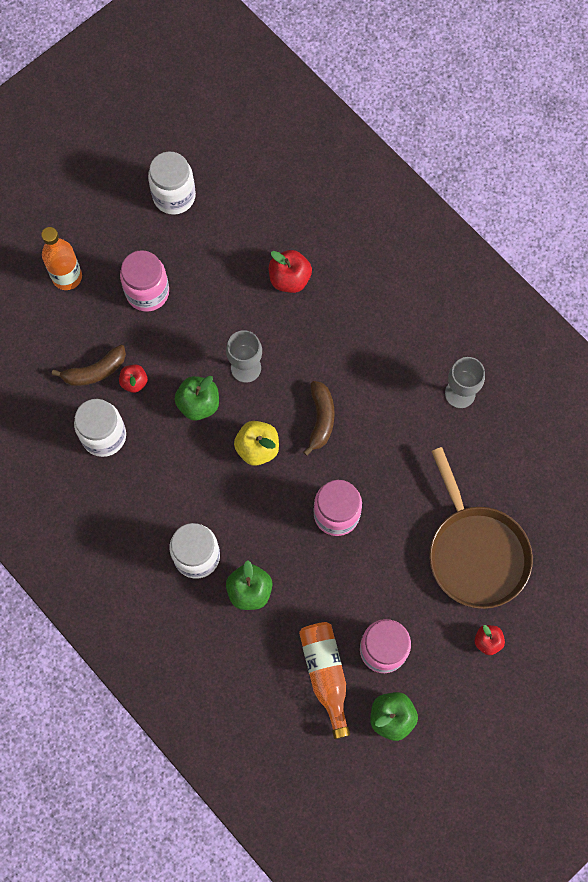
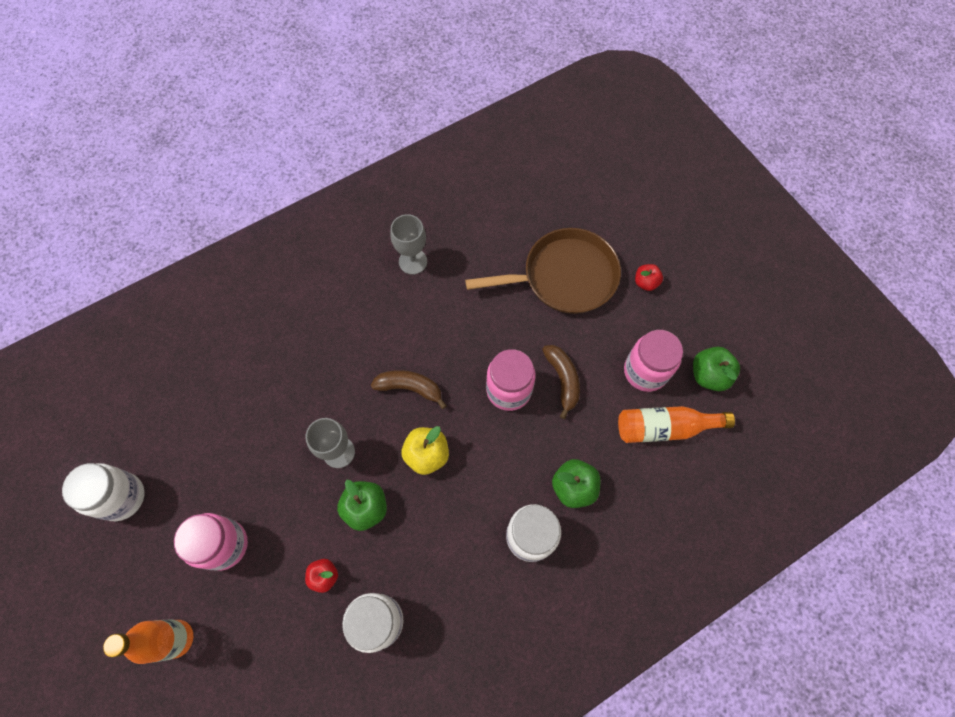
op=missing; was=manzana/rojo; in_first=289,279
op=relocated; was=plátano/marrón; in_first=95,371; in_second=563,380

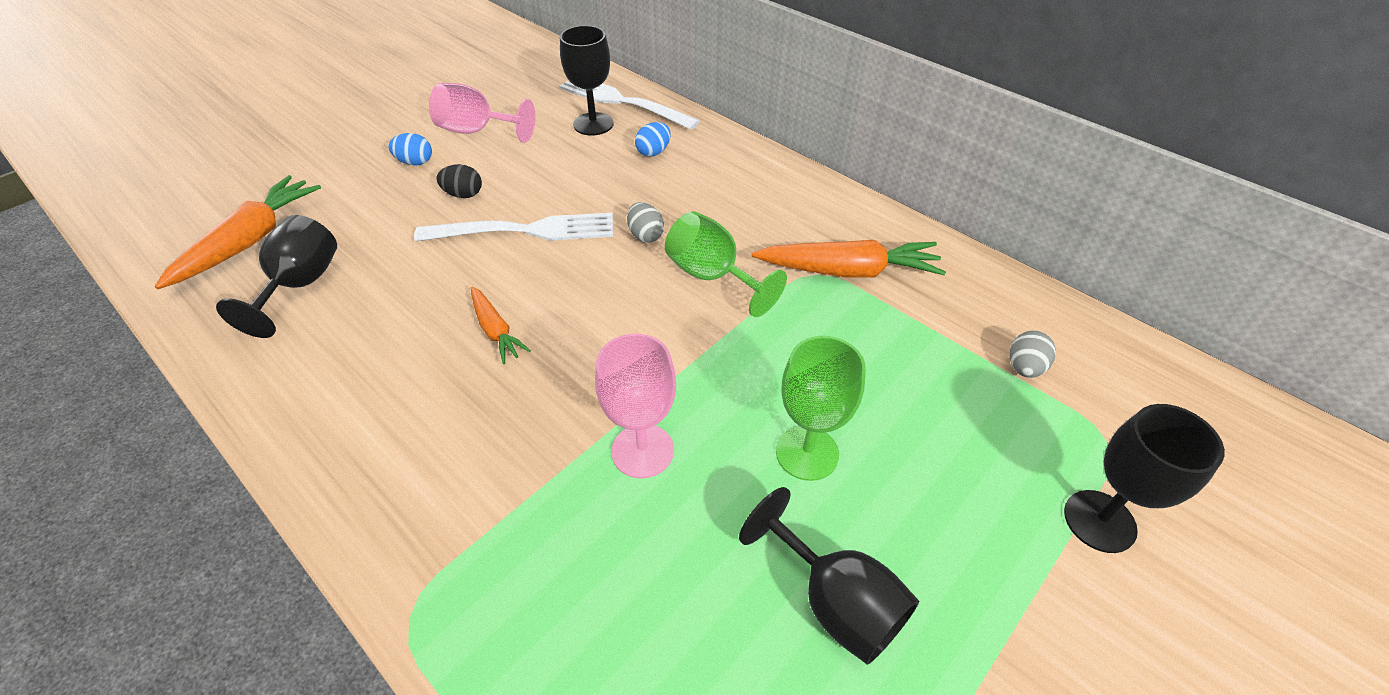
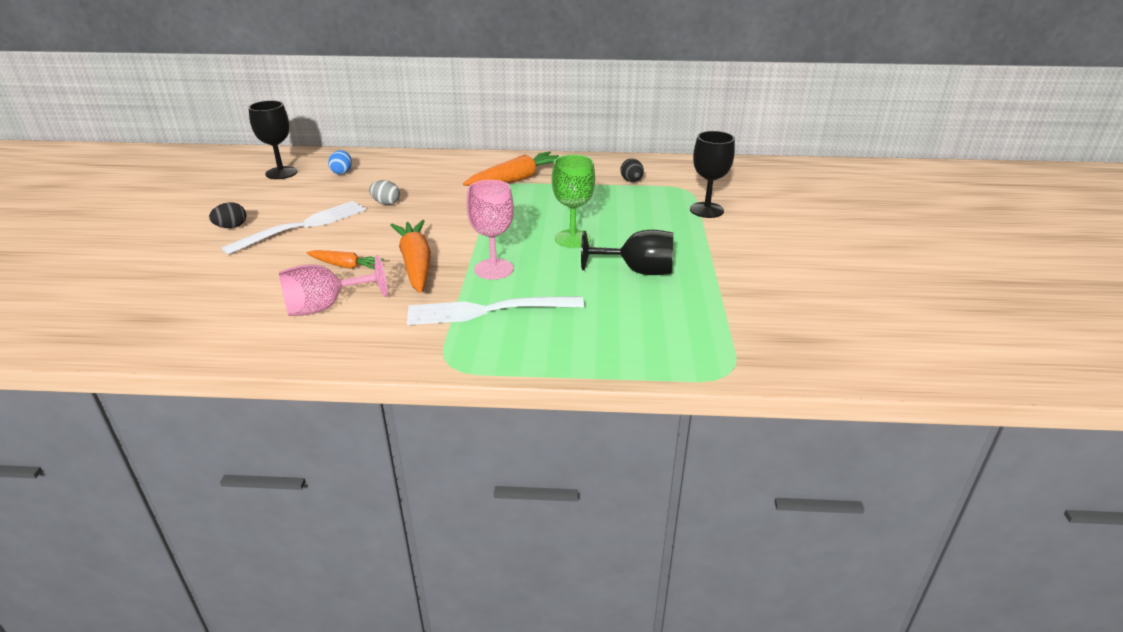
op=missing; was=copa/negro; in_first=301,285
op=missing; was=huevo/azul; in_first=415,162
op=missing; was=copa/verde; in_first=712,276
op=relocated; was=zanahoria/naranja; in_first=250,241; in_second=416,264
op=relocated; was=copa/rosa; in_first=477,131; in_second=325,307
op=relocated; was=tenedor/blanco; in_first=623,102; in_second=488,310
op=colour; was=huevo/gris; now=huevo/negro; in_first=1024,367; in_second=631,181

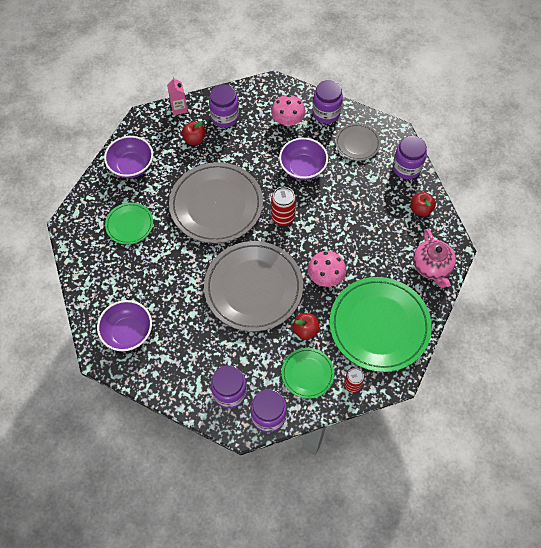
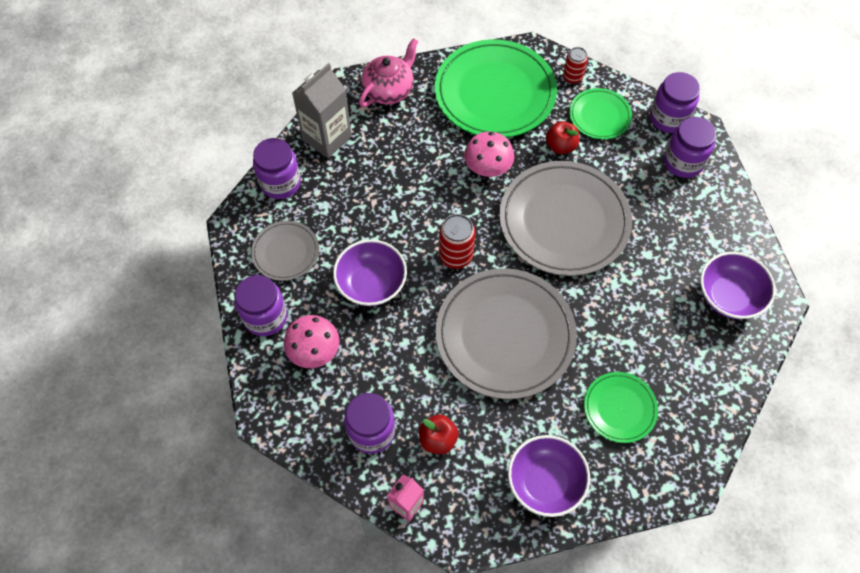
op=exchanged; was=manzana/rojo; now=cartón de leche/gris; in_first=420,210; in_second=327,138

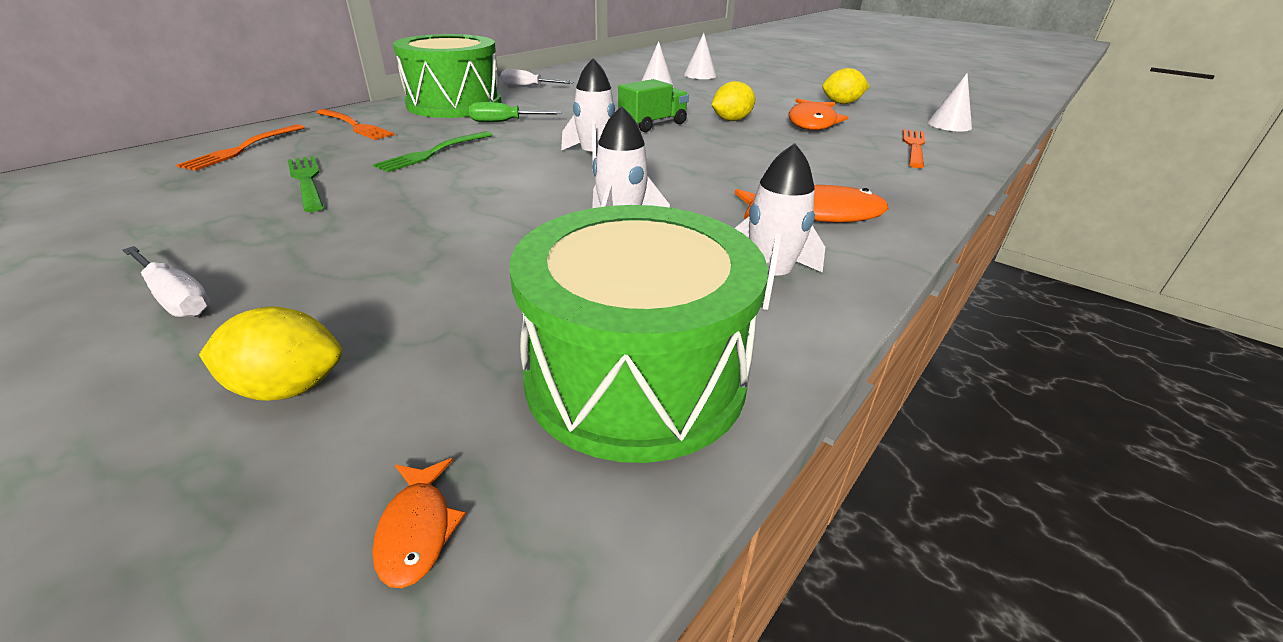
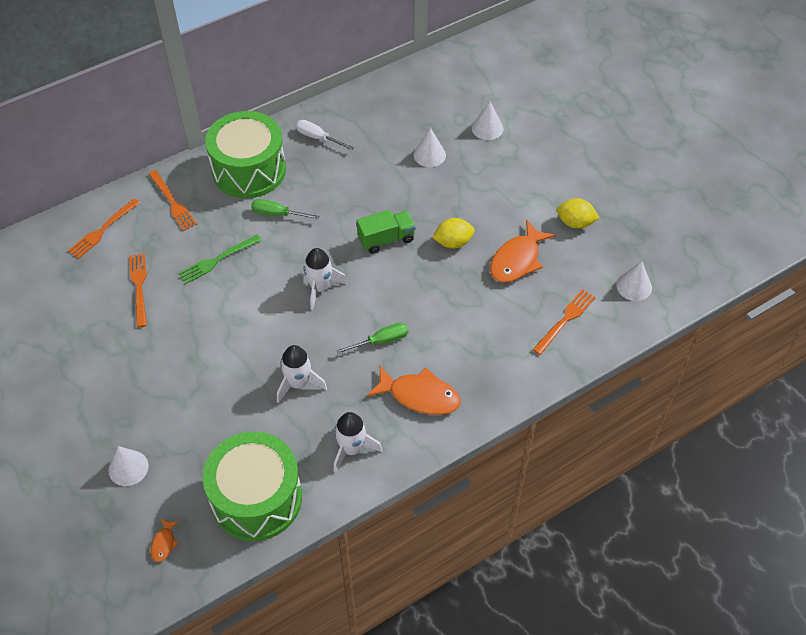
op=missing; was=destornillador/blanco; in_first=175,298
op=appeared; now=destornillador/verde; in_second=381,341
op=exchanged; was=limón/amarillo; now=cono/blanco; in_first=288,388; in_second=128,468
op=colour; was=tenedor/verde; now=tenedor/naranja; in_first=306,180; in_second=139,286

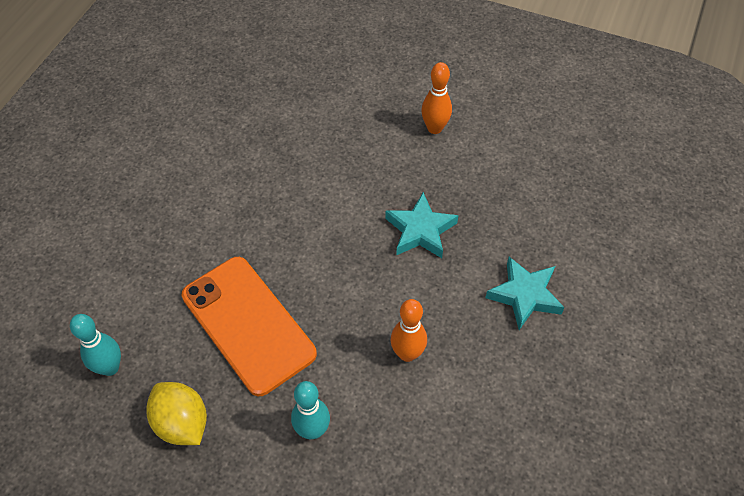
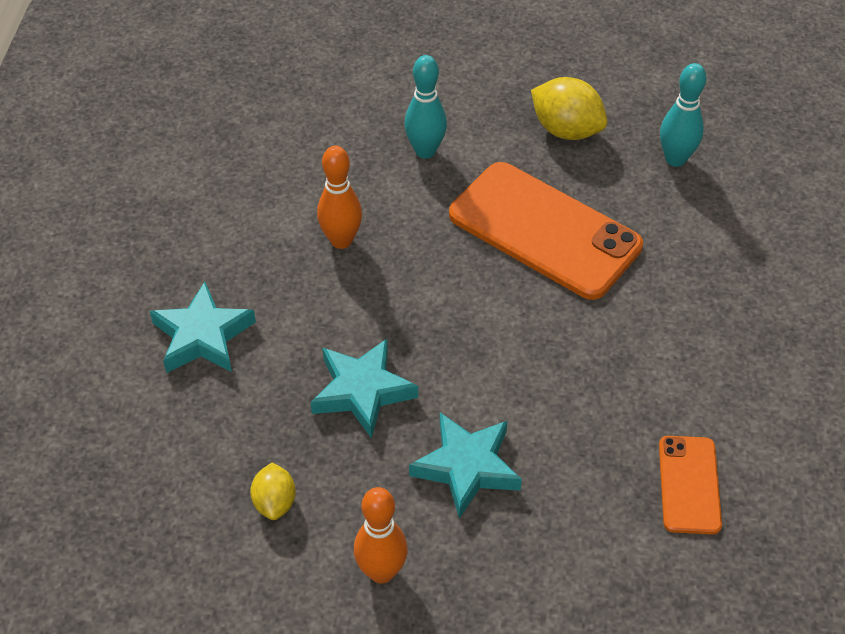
op=appeared; now=limón/amarillo; in_second=275,502
op=appeared; now=estrella/turquesa; in_second=467,467
op=appeared; now=móvil/naranja; in_second=689,485

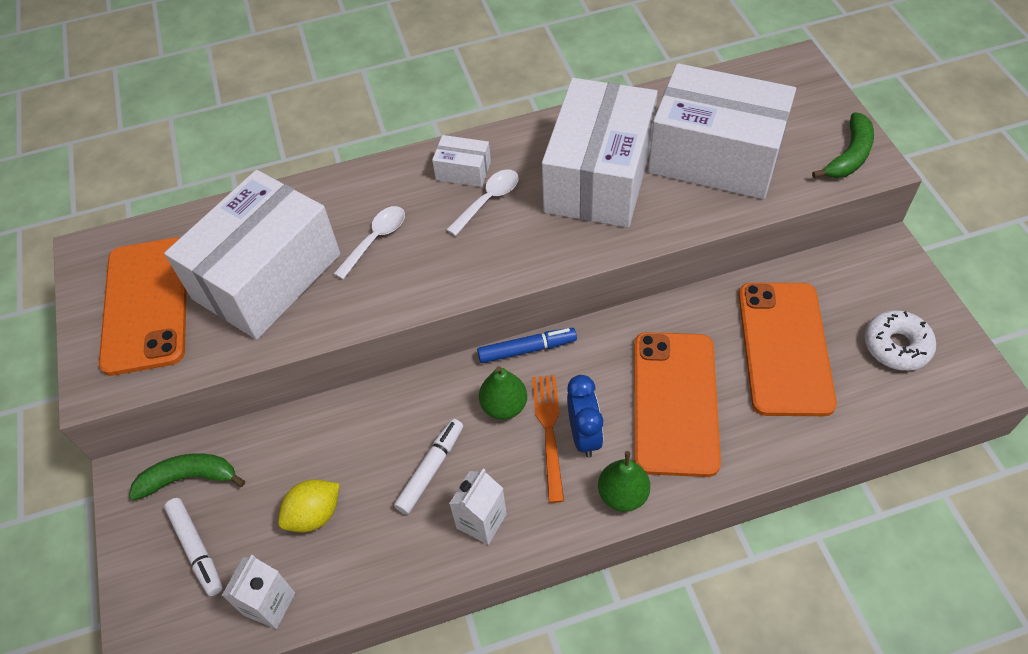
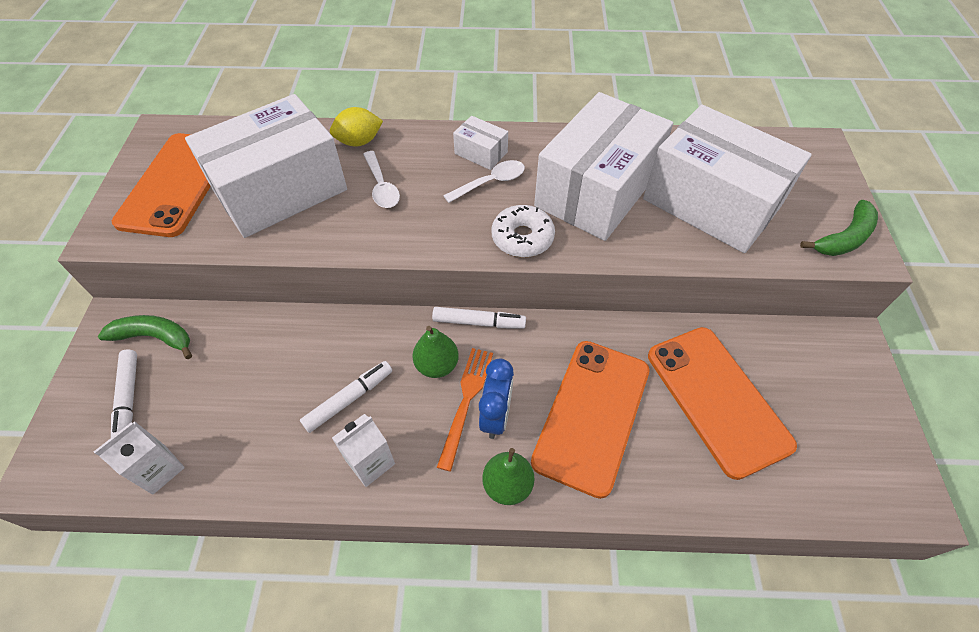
op=relocated; was=limón/amarillo; in_first=314,514; in_second=359,142
op=relocated; was=rosquilla/blanco; in_first=896,346; in_second=522,238
op=colour; was=rotulador/azul; now=rotulador/blanco; in_first=527,349; in_second=479,322
op=spun; was=cuchara/blanco; in_first=376,239; in_second=381,187; clockwise=105
op=spun; was=móvil/naranja; in_first=784,348; in_second=717,399; clockwise=-45

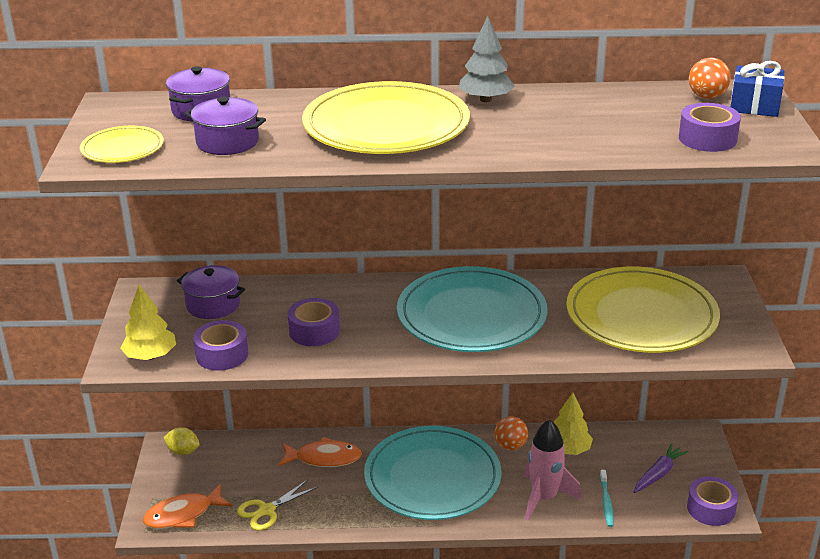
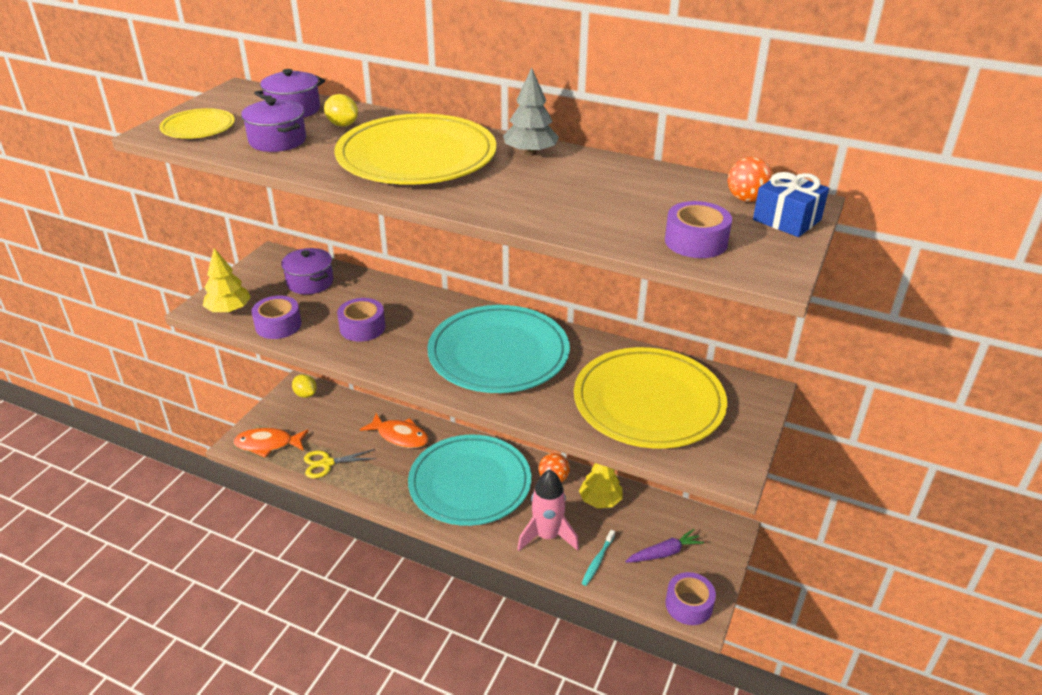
op=appeared; now=limón/amarillo; in_second=342,125

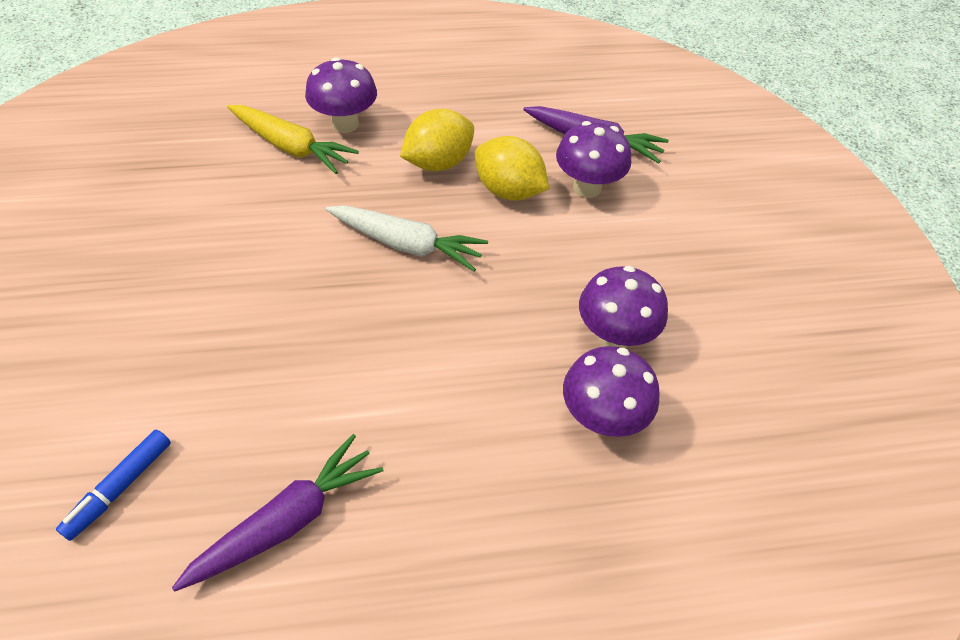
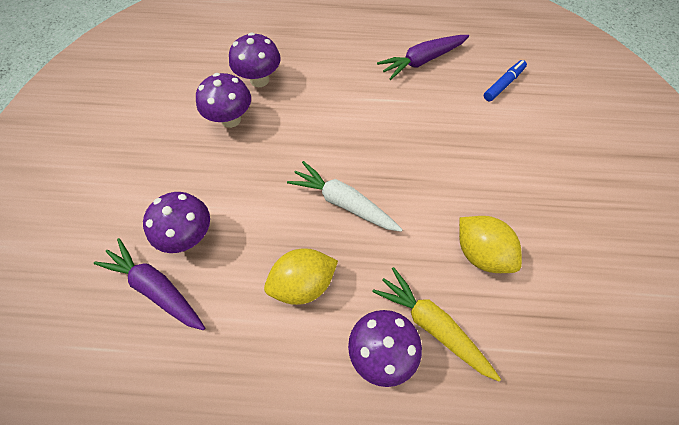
op=relocated; was=limón/amarillo; in_first=508,191; in_second=481,253

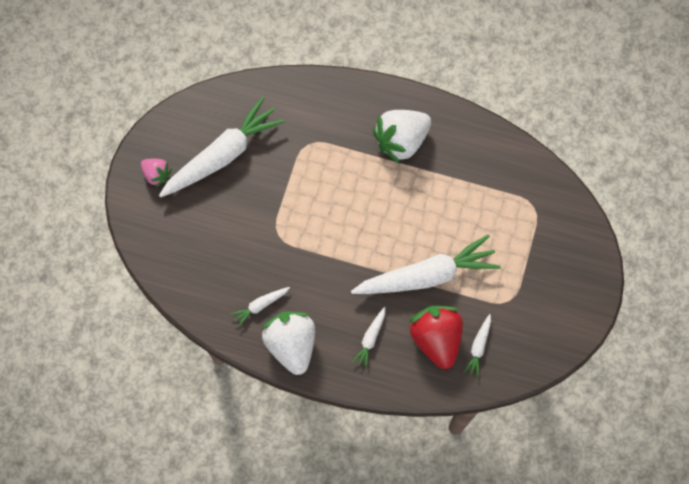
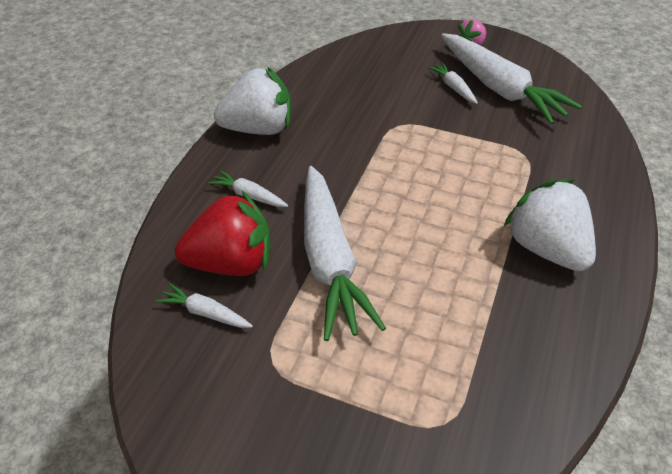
op=relocated; was=zanahoria/blanco; in_first=260,305; in_second=453,88

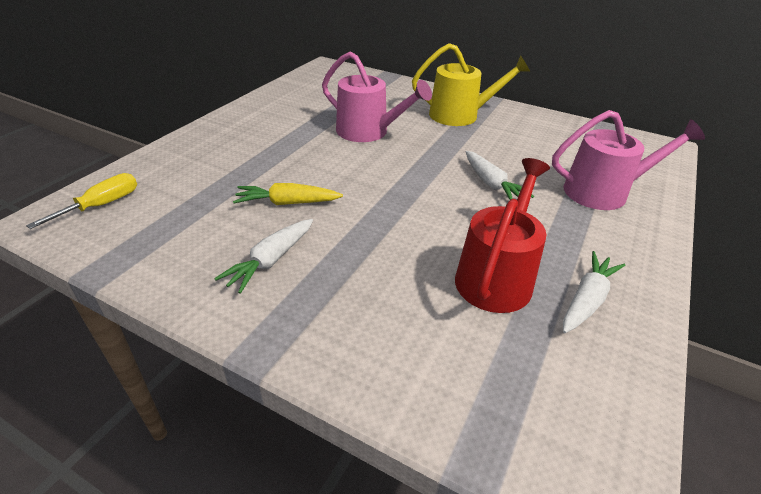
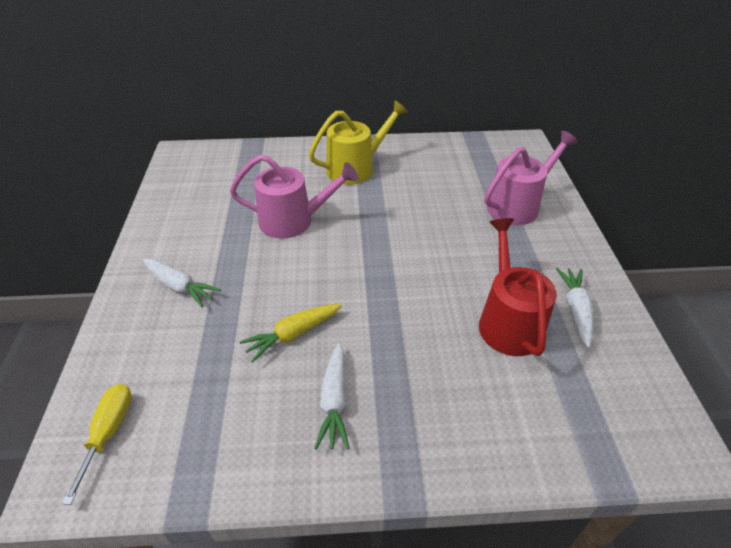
op=relocated; was=zanahoria/blanco; in_first=491,184; in_second=179,287

